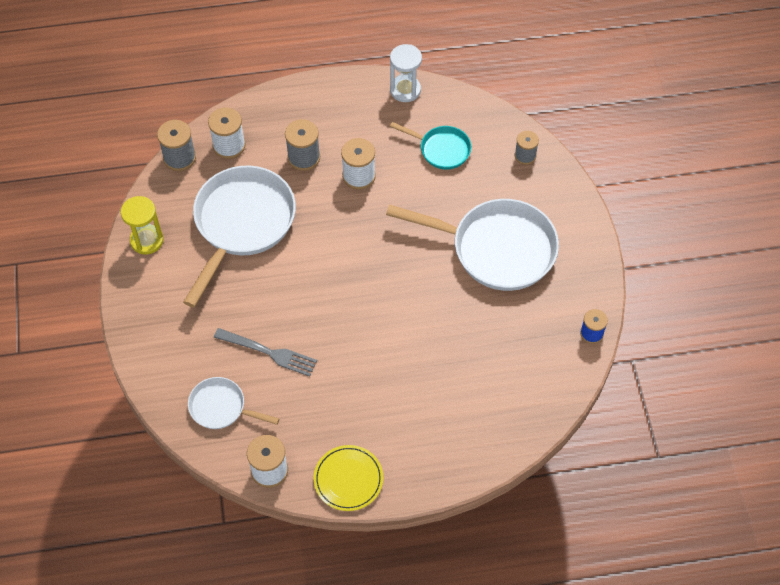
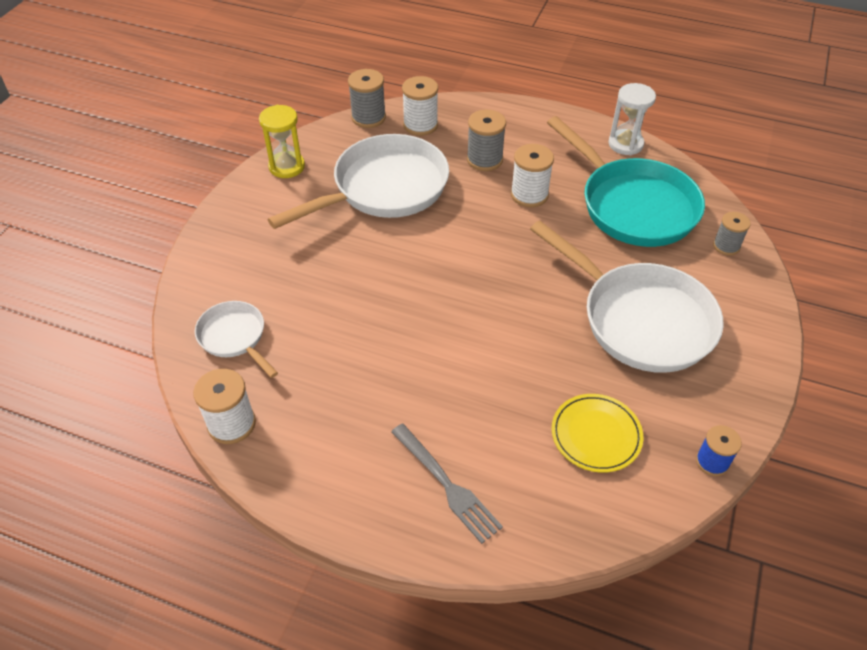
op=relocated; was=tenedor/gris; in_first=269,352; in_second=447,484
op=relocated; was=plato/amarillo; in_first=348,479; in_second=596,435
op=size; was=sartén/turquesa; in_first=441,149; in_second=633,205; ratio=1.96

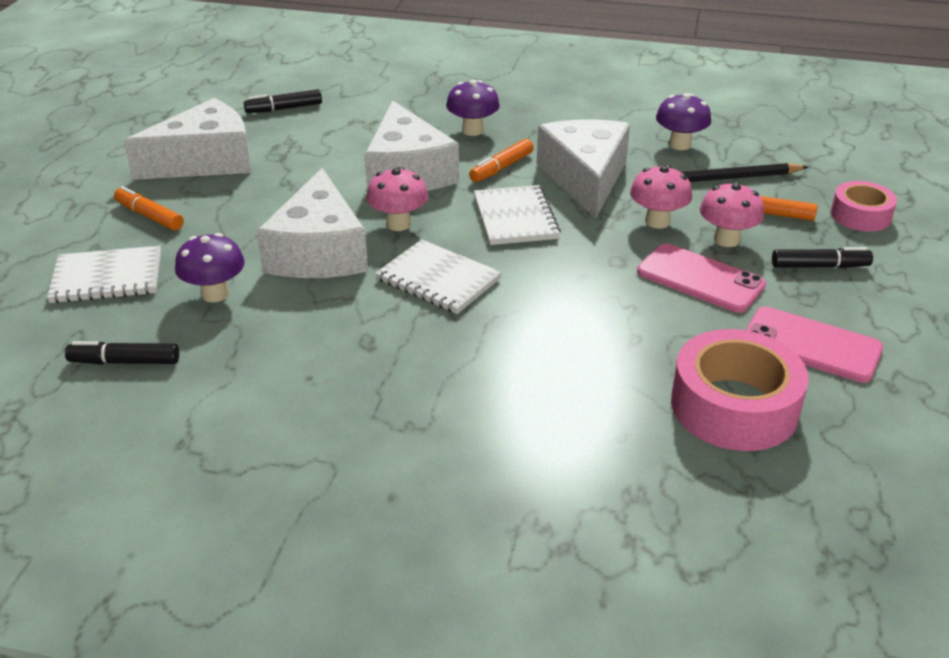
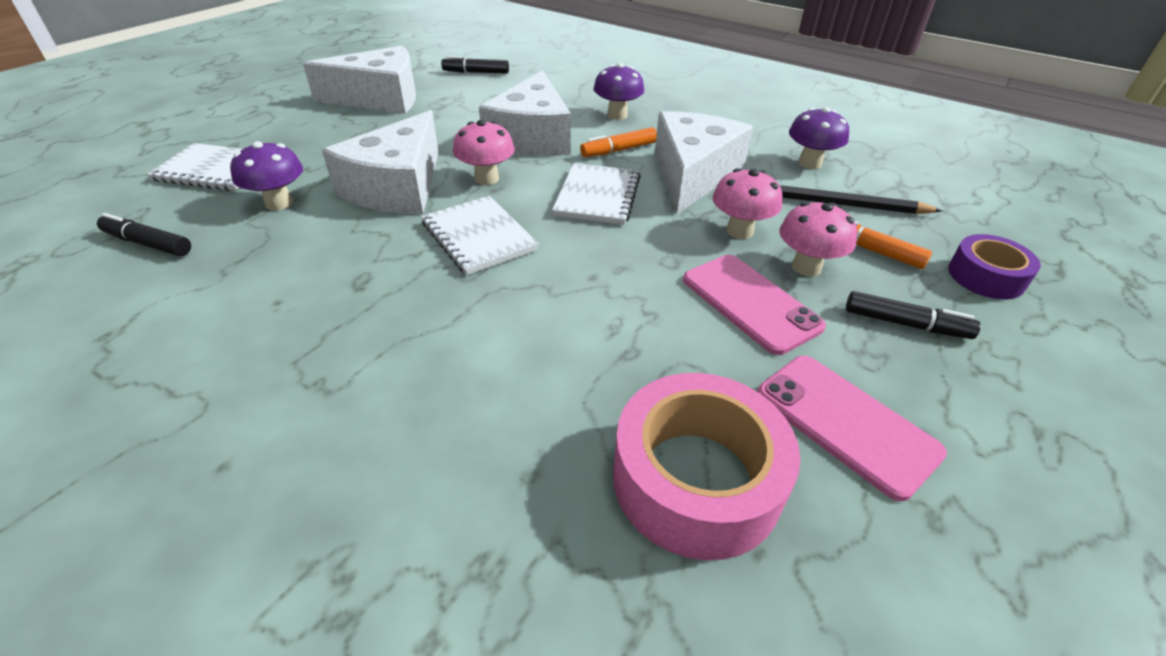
op=missing; was=rotulador/naranja; in_first=149,216
op=colour; was=cinta adhesiva/rosa; now=cinta adhesiva/morado; in_first=860,215; in_second=986,277

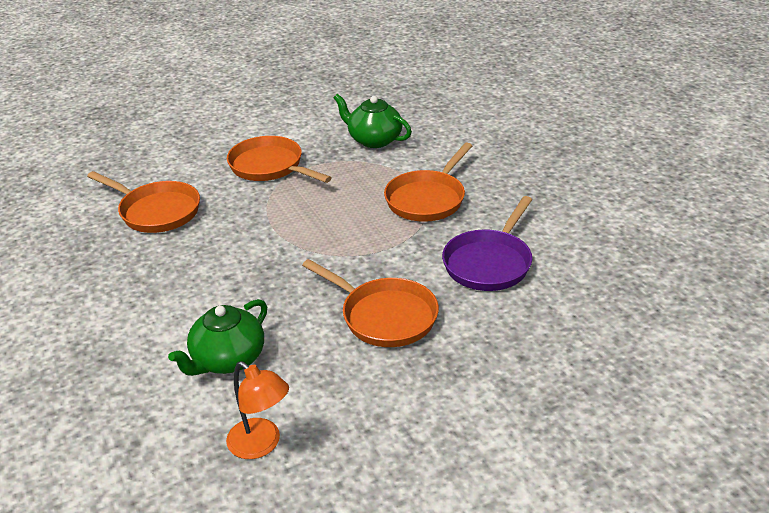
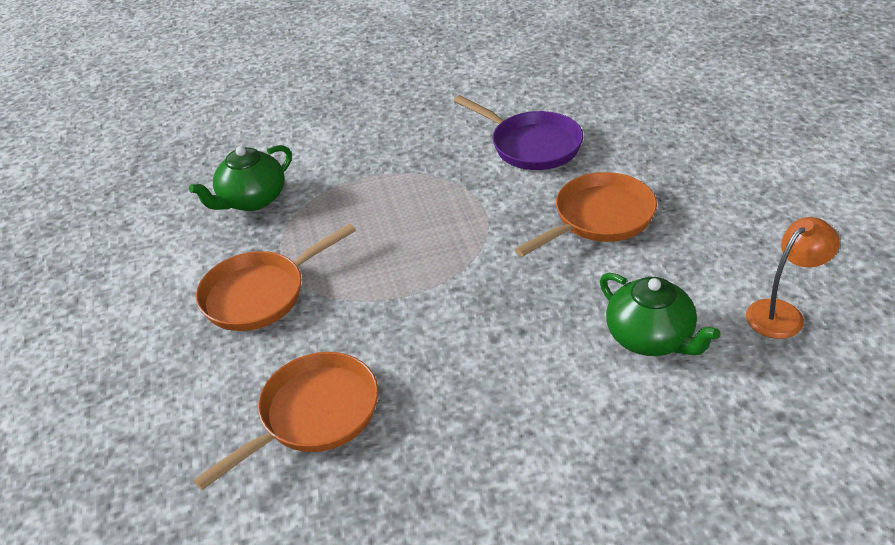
op=missing; was=sartén/naranja; in_first=427,199

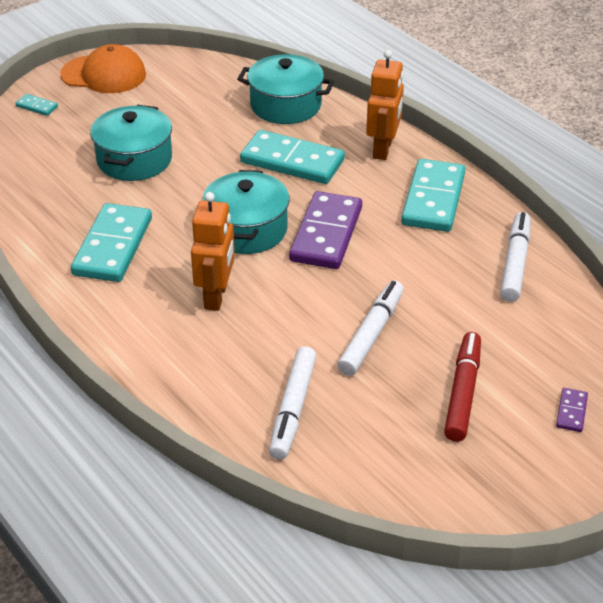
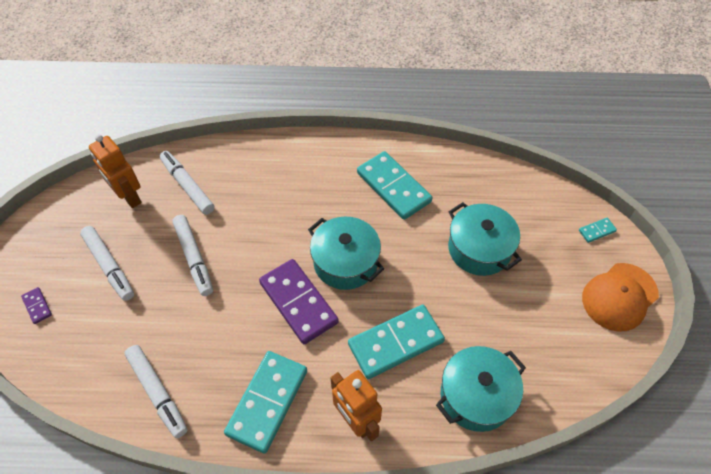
op=relocated; was=robot/naranja; in_first=216,296; in_second=129,197
op=colour; was=rotulador/rojo; now=rotulador/blanco; in_first=462,392; in_second=109,266
op=spun; was=ficha de dominó/turquesa; in_first=433,199; in_second=267,402; clockwise=60

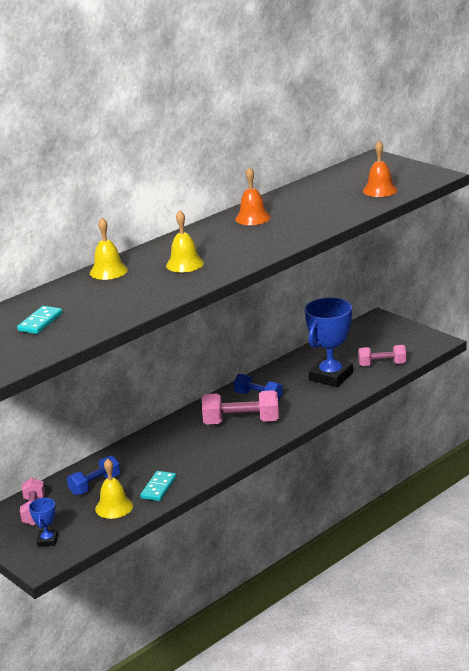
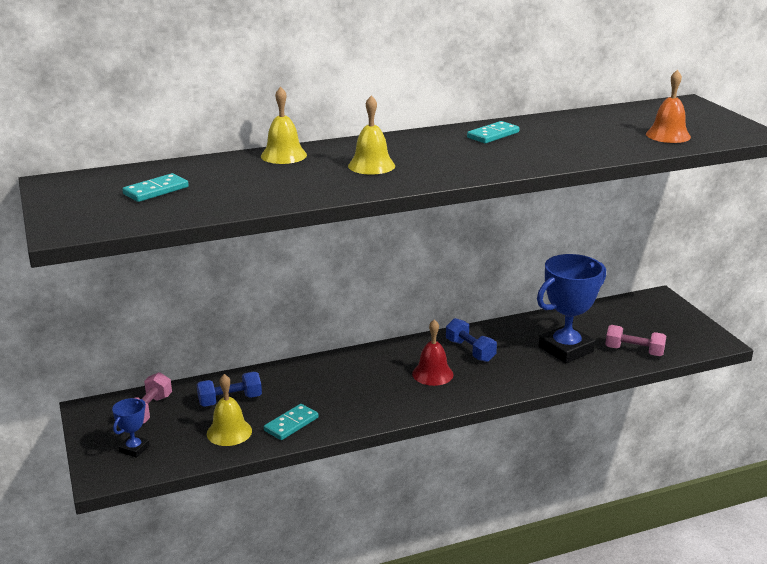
op=exchanged; was=mancuerna/rosa; now=campana/rojo; in_first=241,422; in_second=432,374
op=exchanged; was=campana/naranja; now=ficha de dominó/turquesa; in_first=252,218; in_second=493,135

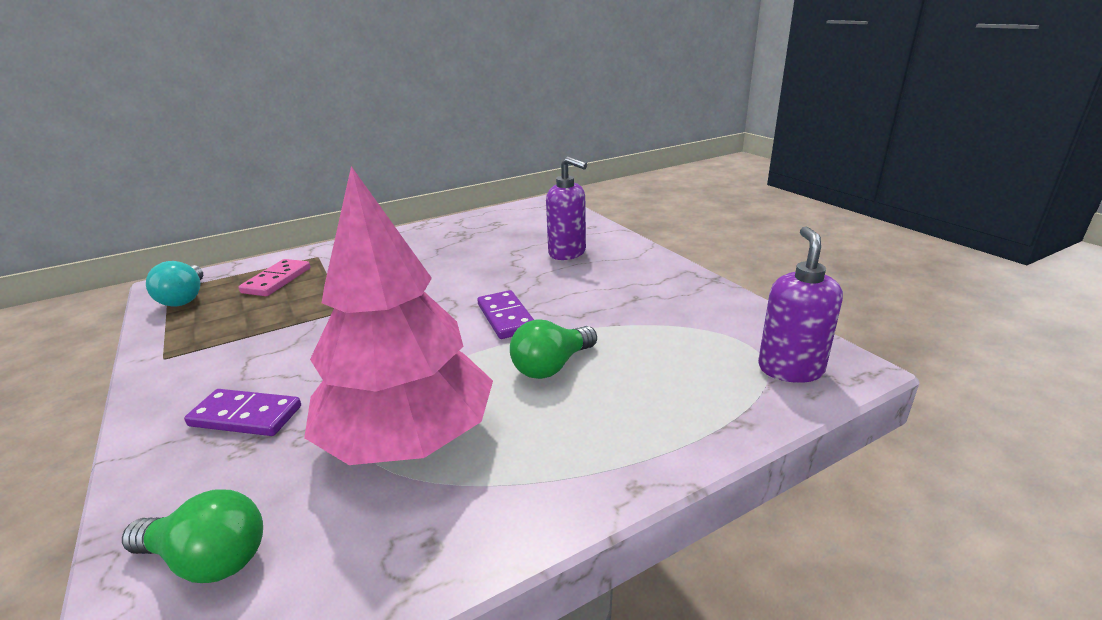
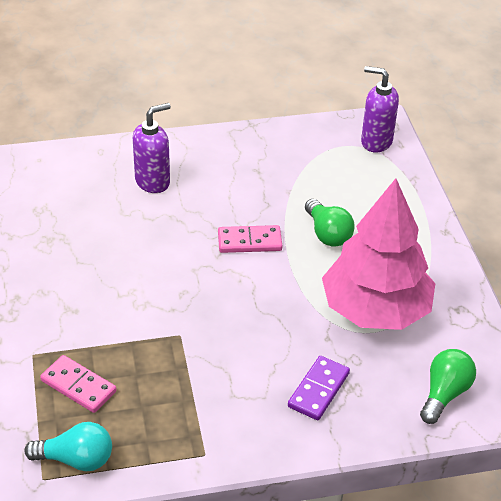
op=colour; was=ficha de dominó/morado; now=ficha de dominó/rosa; in_first=506,317; in_second=249,242

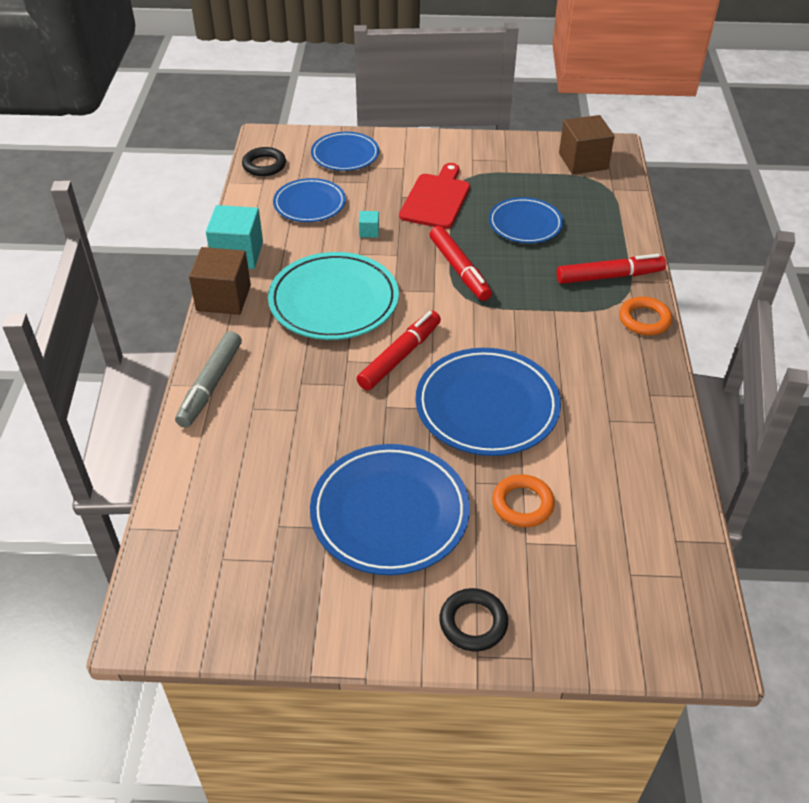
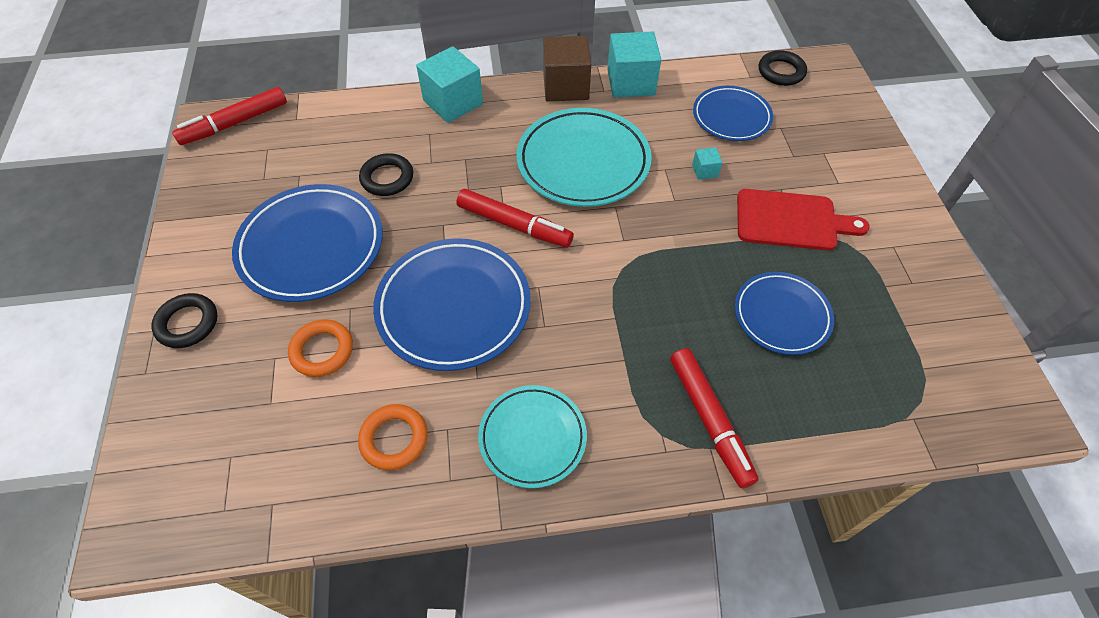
op=missing; was=plato/azul; in_first=345,155
op=missing; was=cubo/marrón; in_first=583,161
op=appeared; now=anillo/negro; in_second=387,178
op=appeared; now=plato/turquesa; in_second=532,437
op=relocated; was=rotulador/rojo; in_first=459,270; in_second=235,123
op=relocated; was=anillo/naranja; in_first=644,319; in_second=394,439
op=exchanged; was=rotulador/gris; now=cubo/turquesa; in_first=210,385; in_second=453,102

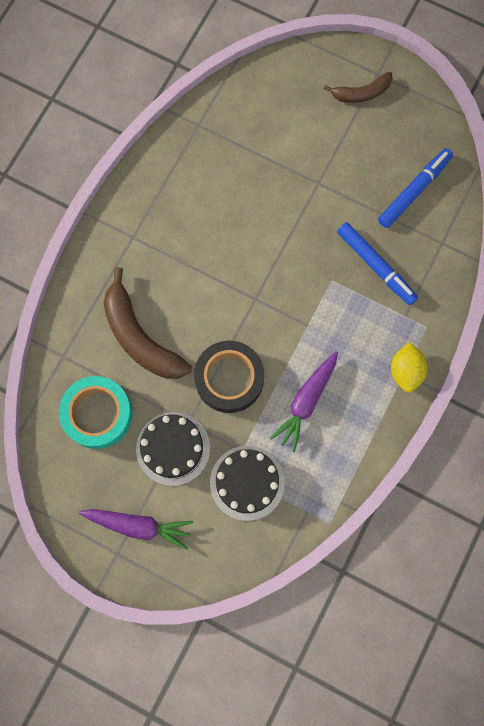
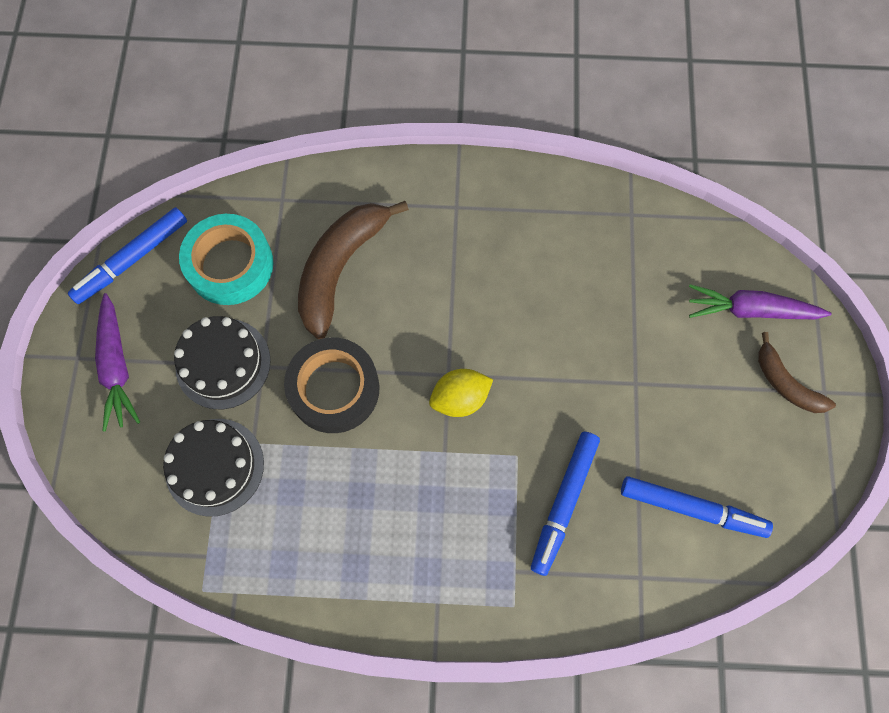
op=appeared; now=rotulador/azul; in_second=132,259
op=relocated; was=zanahoria/morado; in_first=306,402; in_second=750,310
op=relocated; was=limón/amarillo; in_first=405,371; in_second=460,398

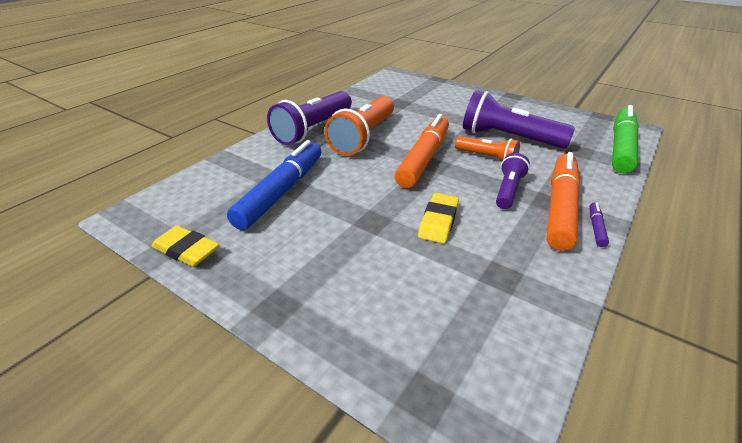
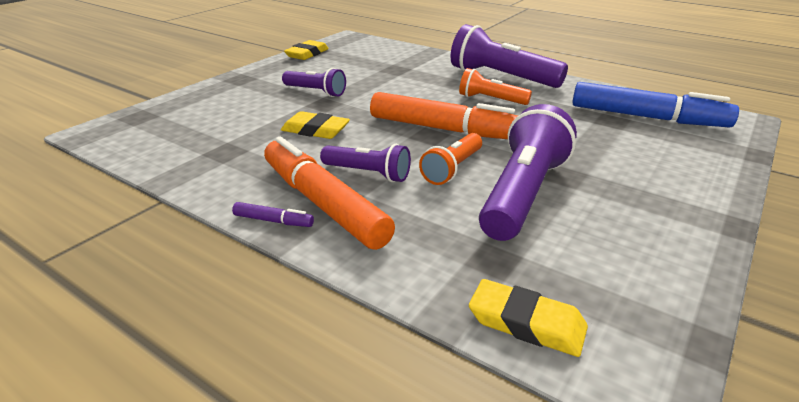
op=appeared; now=lámpara de mano/morado; in_second=315,92
op=relocated; was=rotulador/azul; in_first=281,192; in_second=647,117
op=exchanged; was=rotulador/verde; now=goma de borrar/amarillo; in_first=621,147; in_second=526,323
op=spun; was=rotulador/naranja; in_first=560,207; in_second=323,203; clockwise=-150
op=size; was=lámpara de mano/naranja; in_first=363,137; in_second=491,99; ratio=0.56

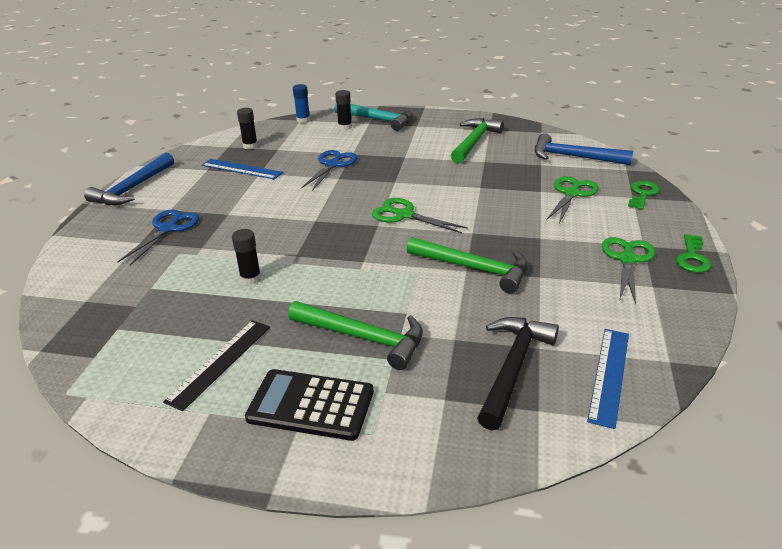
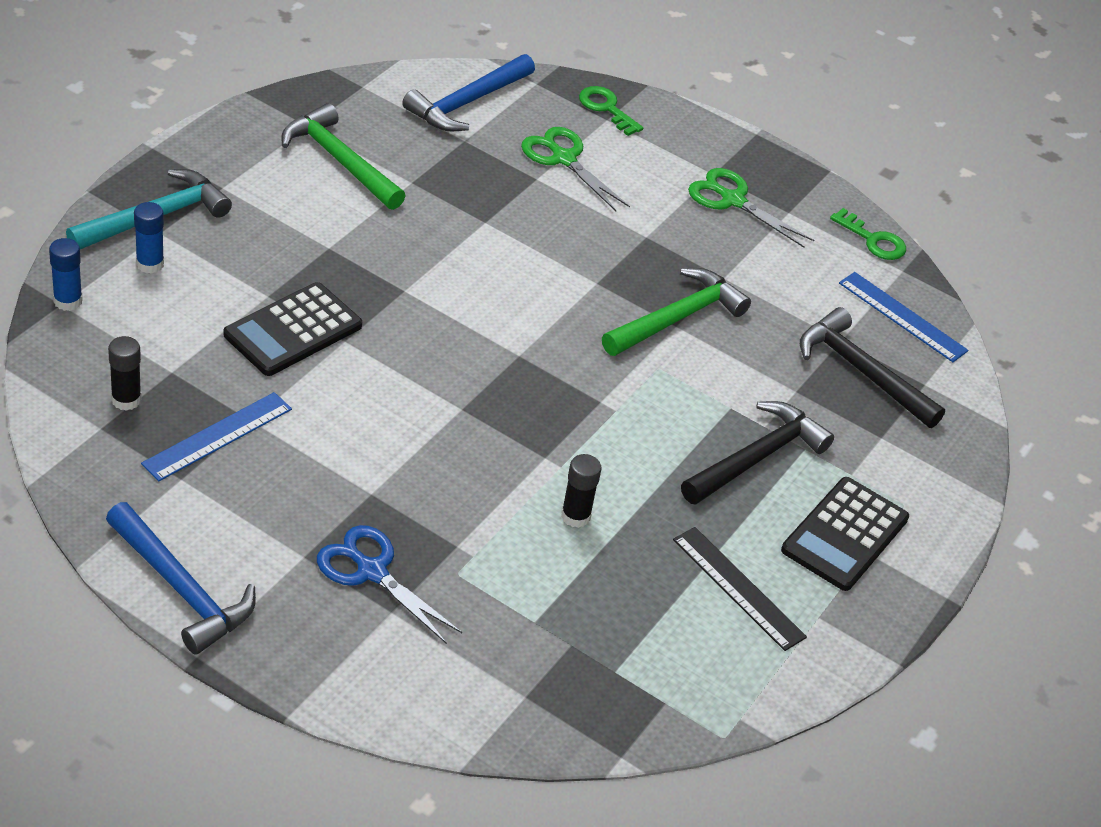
op=missing; was=tijeras/verde; in_first=404,215
op=relocated; was=llave/verde; in_first=692,258; in_second=873,240
op=exchanged; was=tijeras/azul; now=calculadora/negro; in_first=333,165; in_second=293,330
op=colour; was=martillo/verde; now=martillo/negro; in_first=363,337; in_second=756,457
op=colour; was=barra de pegamento/negro; now=barra de pegamento/azul; in_first=345,127; in_second=150,264

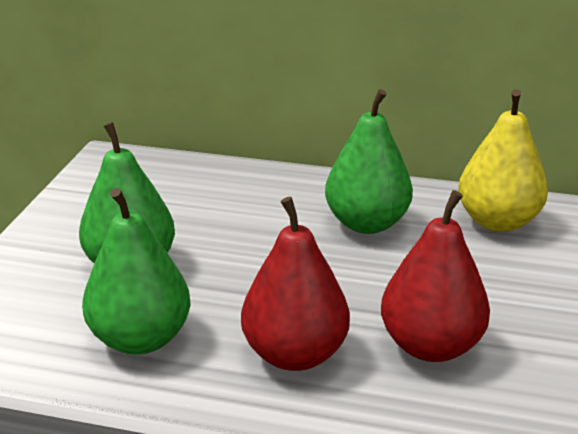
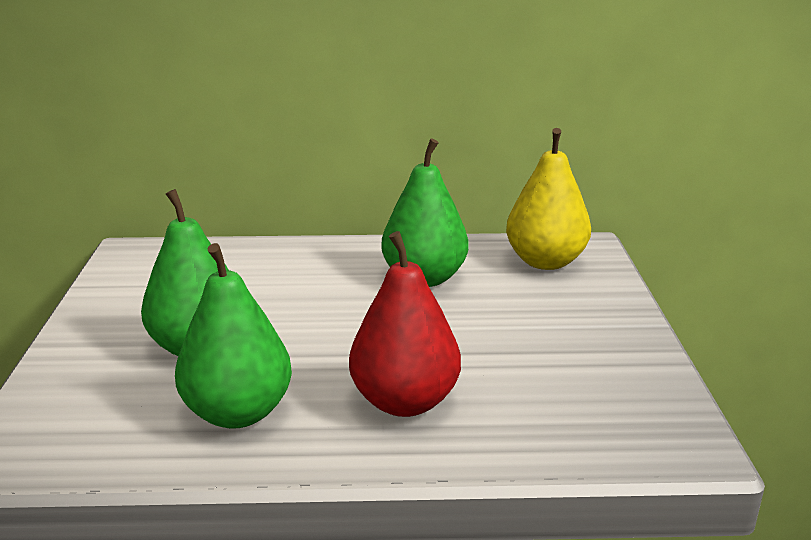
op=missing; was=pera/rojo; in_first=430,346

